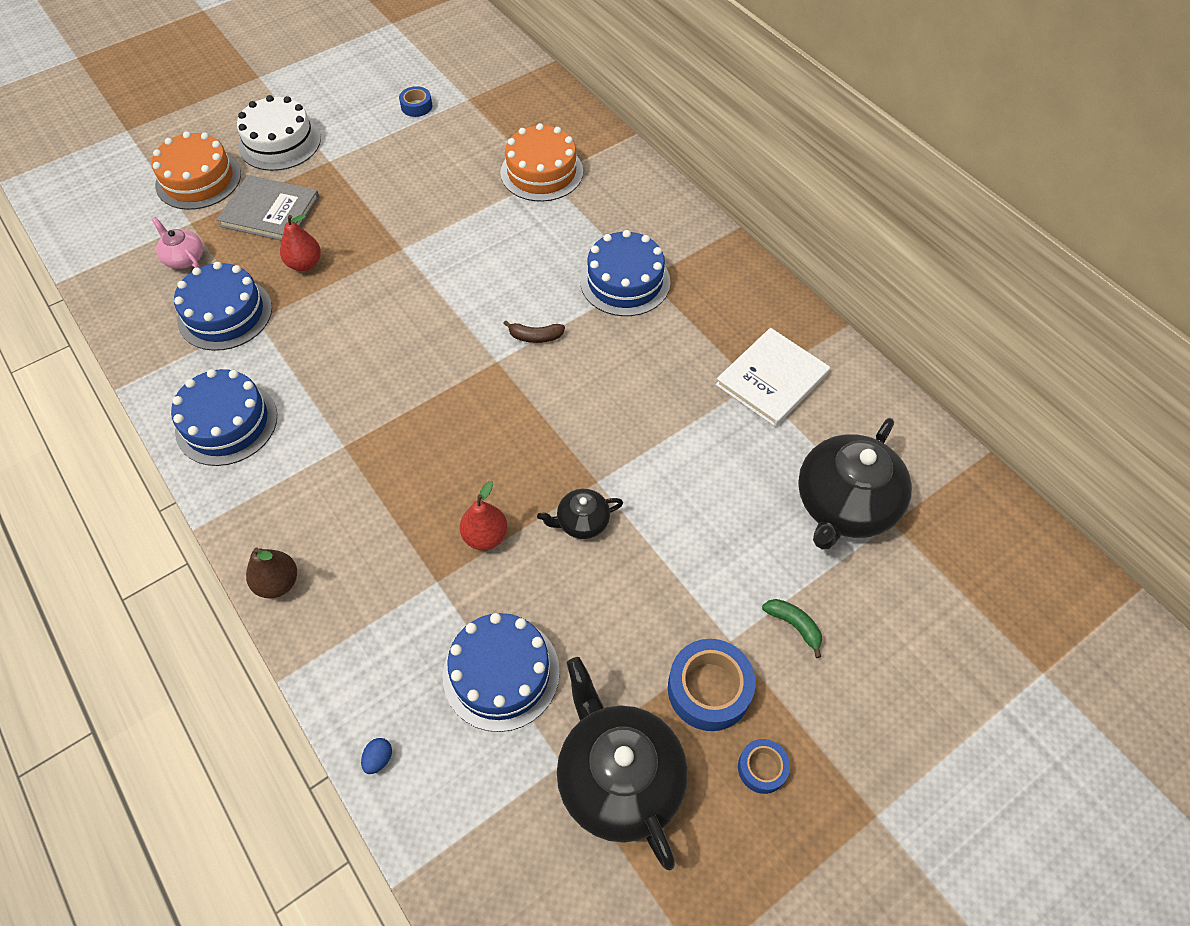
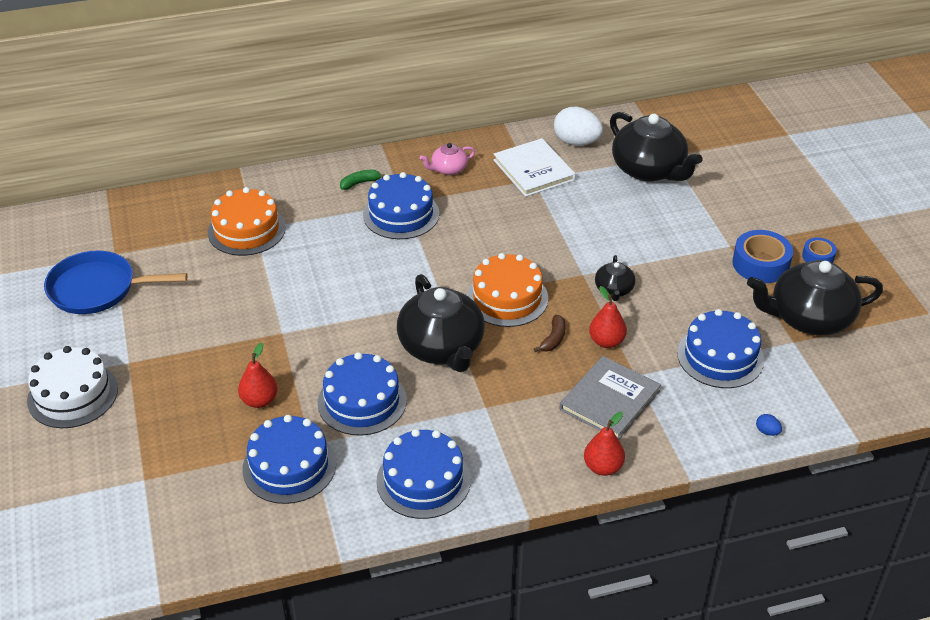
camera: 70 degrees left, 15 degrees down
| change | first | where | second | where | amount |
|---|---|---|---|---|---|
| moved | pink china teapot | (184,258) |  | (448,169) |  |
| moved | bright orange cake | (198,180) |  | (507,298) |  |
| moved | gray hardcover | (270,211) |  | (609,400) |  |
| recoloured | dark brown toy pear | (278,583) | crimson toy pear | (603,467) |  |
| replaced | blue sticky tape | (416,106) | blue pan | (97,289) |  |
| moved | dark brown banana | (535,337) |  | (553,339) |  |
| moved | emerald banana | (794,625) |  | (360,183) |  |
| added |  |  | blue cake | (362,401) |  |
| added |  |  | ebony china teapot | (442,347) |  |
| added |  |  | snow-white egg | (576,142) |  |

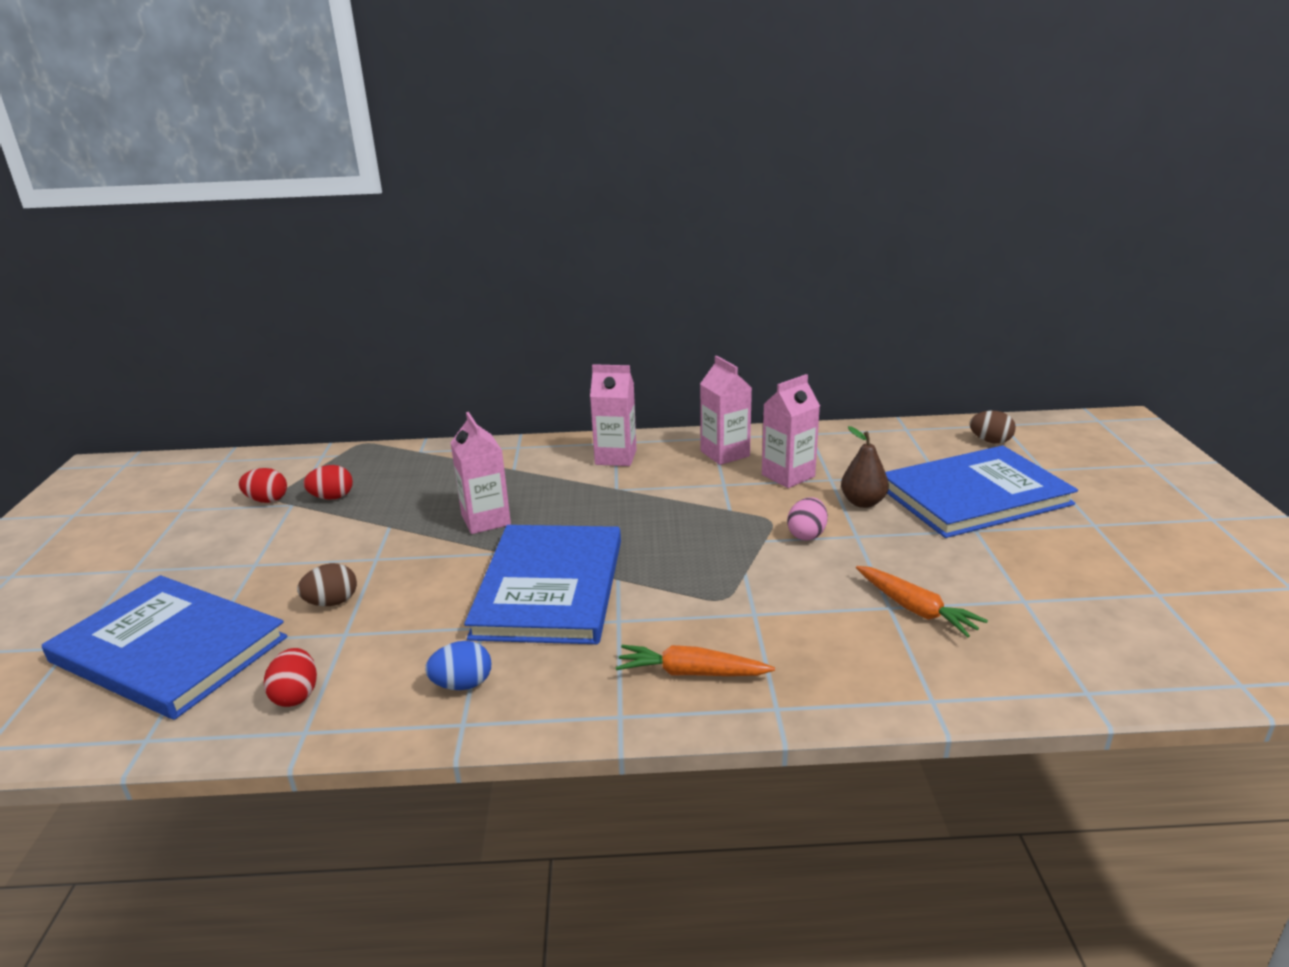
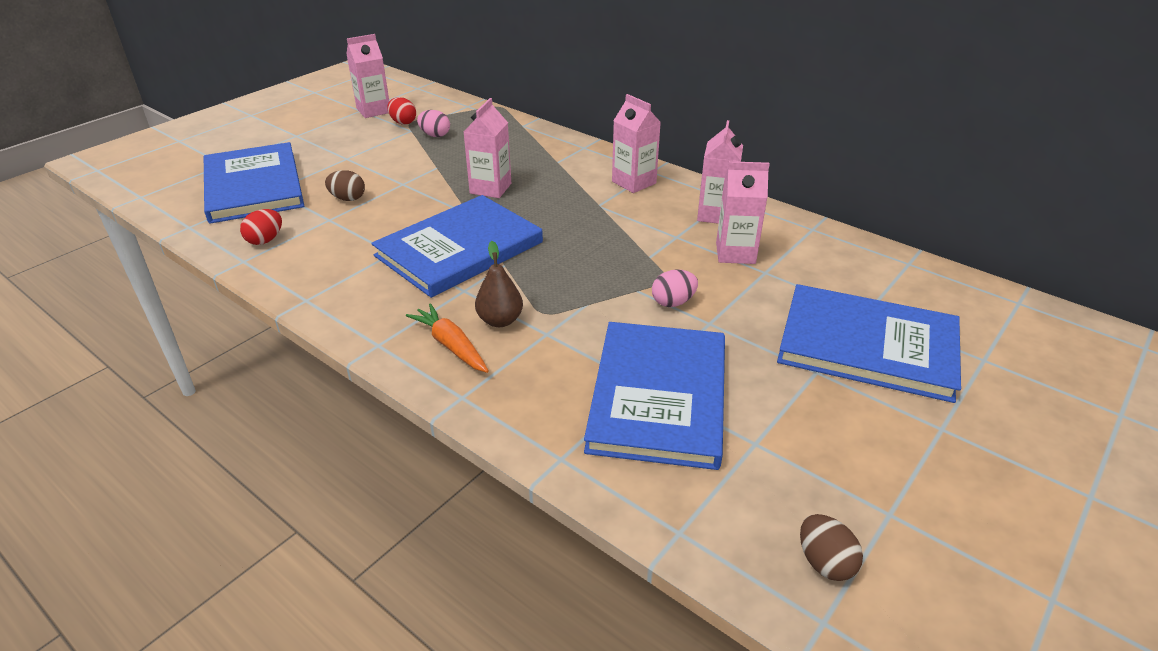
camera: 40 degrees right, 10 degrees up
| change | first | where | second | where | amount |
|---|---|---|---|---|---|
| recoloured | crimson egg | (332,497) | pink egg | (435,135) |  |
| removed | blue egg | (462,684) |  |  |  |
| moved | dark brown toy pear | (863,502) |  | (500,320) |  |
| replaced | bright orange toy carrot | (915,609) | blue hardcover | (658,396) |  |
| moved | dark brown egg | (990,441) |  | (824,562) |  |
| added |  |  | pink carton | (373,110) |  |

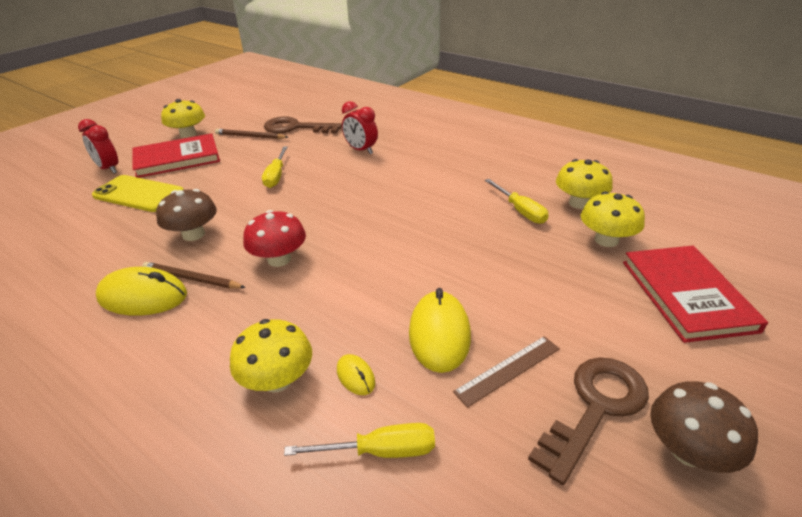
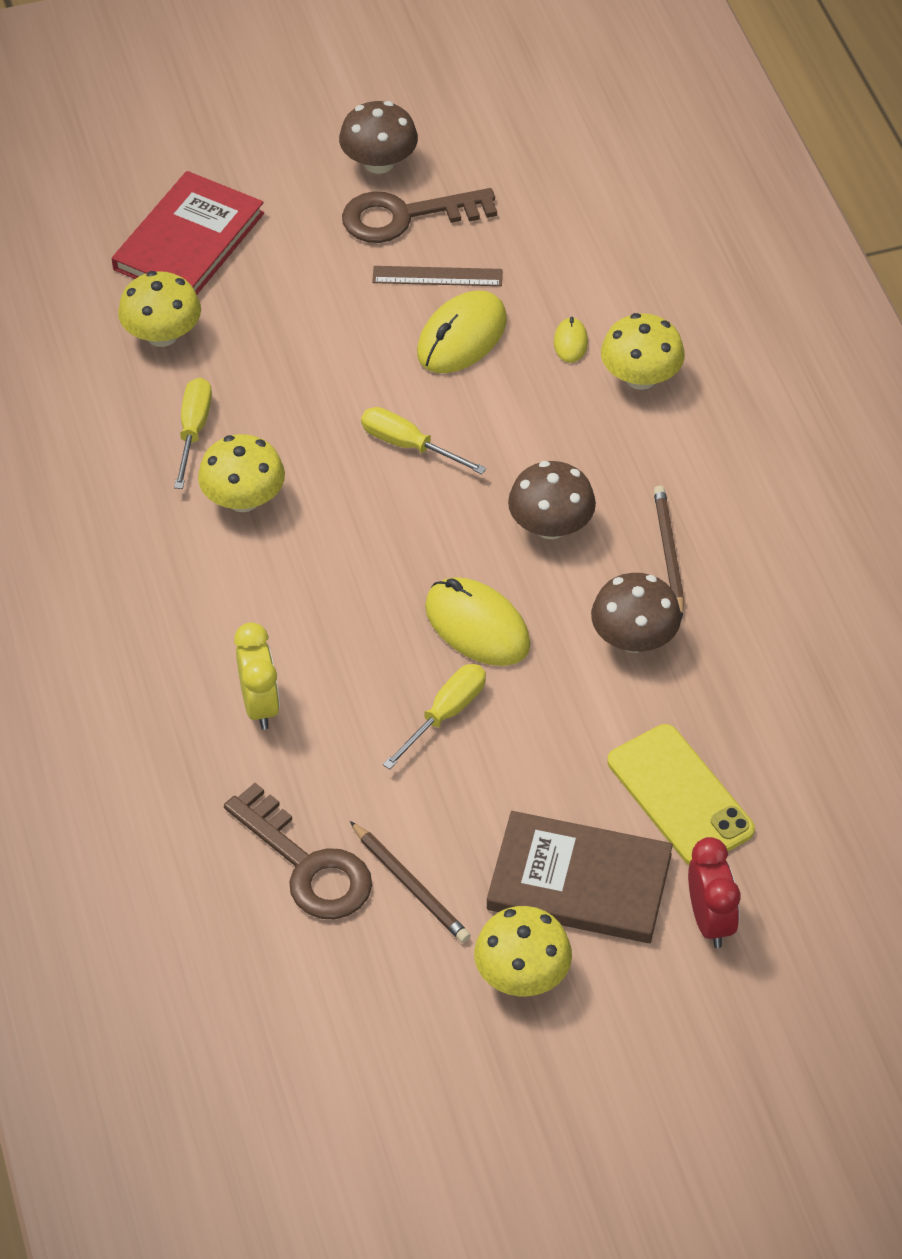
camera: 145 degrees left, 15 degrees up
| change | first | where | second | where | amount |
|---|---|---|---|---|---|
| moved | golden computer mouse | (143,297) |  | (477,626) |  |
| recoloured | crimson hardcover | (177,158) | dark brown hardcover | (579,882) |  |
| turned | dark brown wooden pencil | (192,279) |  | (668,553) | 150 degrees counterclockwise |
| recoloured | crimson mushroom | (279,259) | dark brown mushroom | (550,526) |  |
| moved | golden hand screwdriver | (380,451) |  | (408,445) |  |
| recoloured | crimson alarm clock | (361,150) | golden alarm clock | (259,705) |  |
| moved | golden mushroom | (579,203) |  | (243,499) |  |

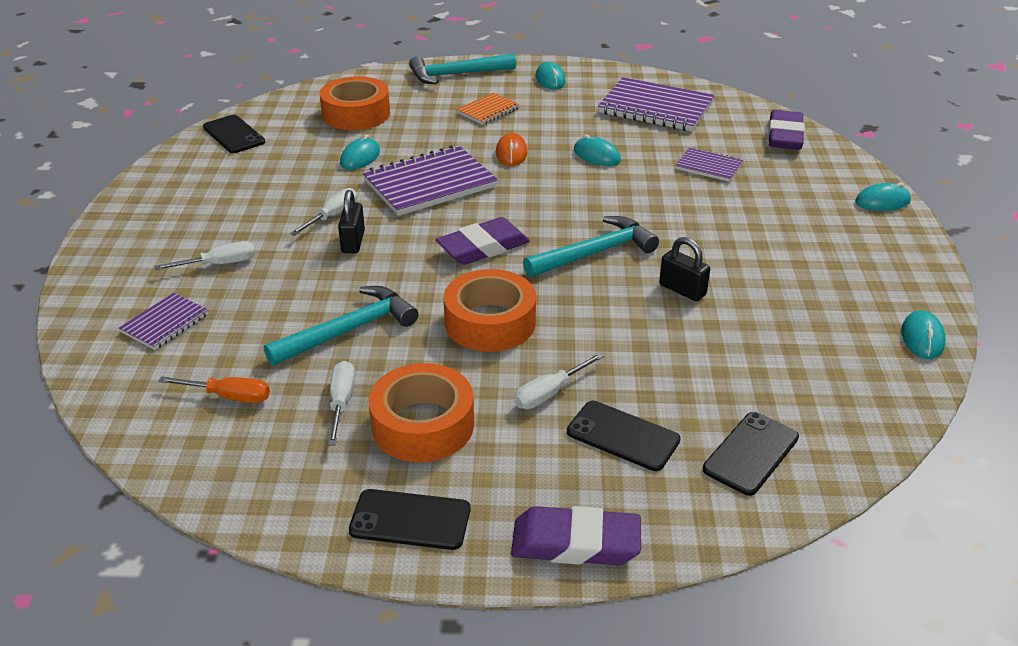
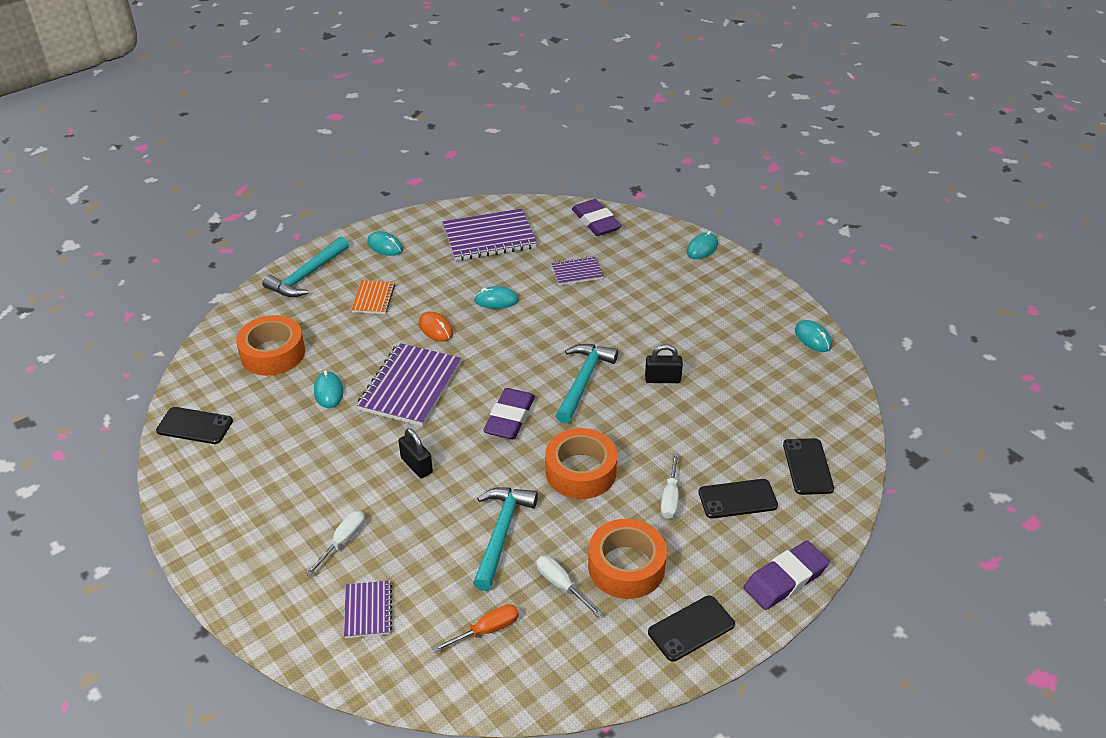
camera: 40 degrees left, 5 degrees up
| change | first | where | second | where | amount |
|---|---|---|---|---|---|
| removed | snow-white hand screwdriver | (332,216) |  |  |  |

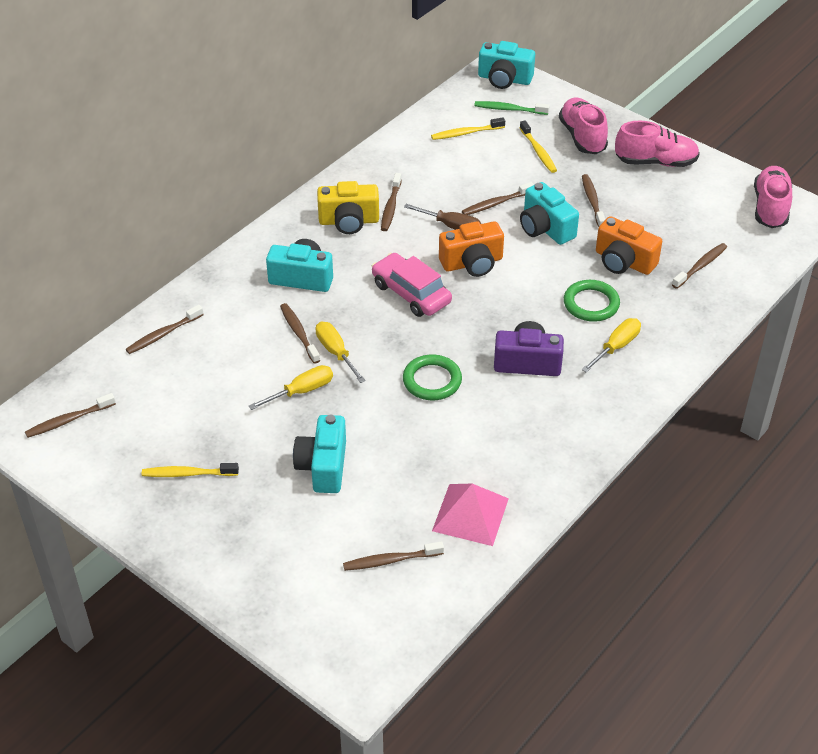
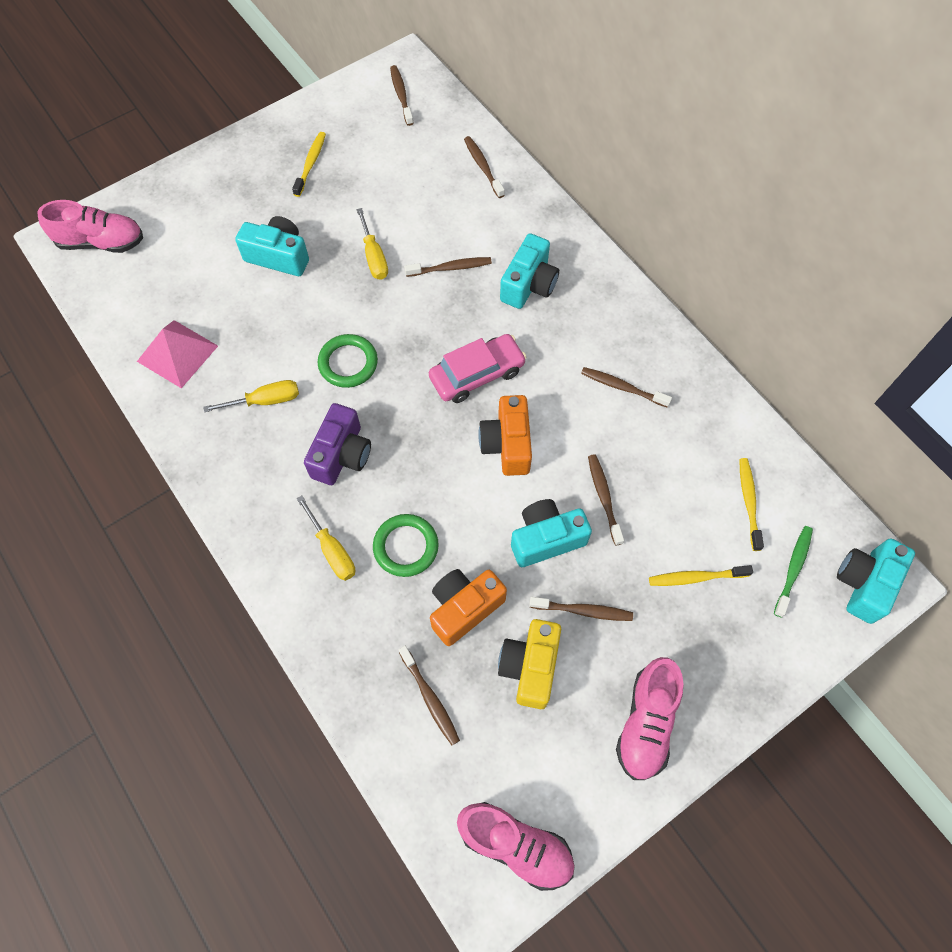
camera: 105 degrees right, 20 degrees up
| change | first | where | second | where | amount |
|---|---|---|---|---|---|
| moved | golden hand screwdriver | (336,353) |  | (265,401) |  |
| moved | golden camera | (349,221) |  | (530,667) |  |
| removed | dark brown tooth brush | (391,560) |  |  |  |
| removed | dark brown hand screwdriver | (451,226) |  |  |  |
| moved | pink shoe | (582,137) |  | (101,242) |  |

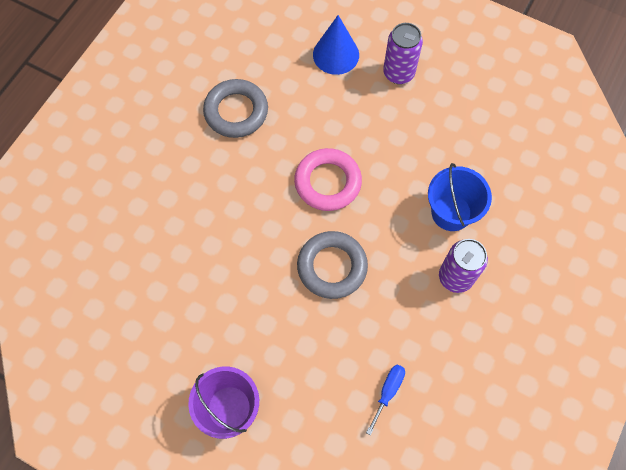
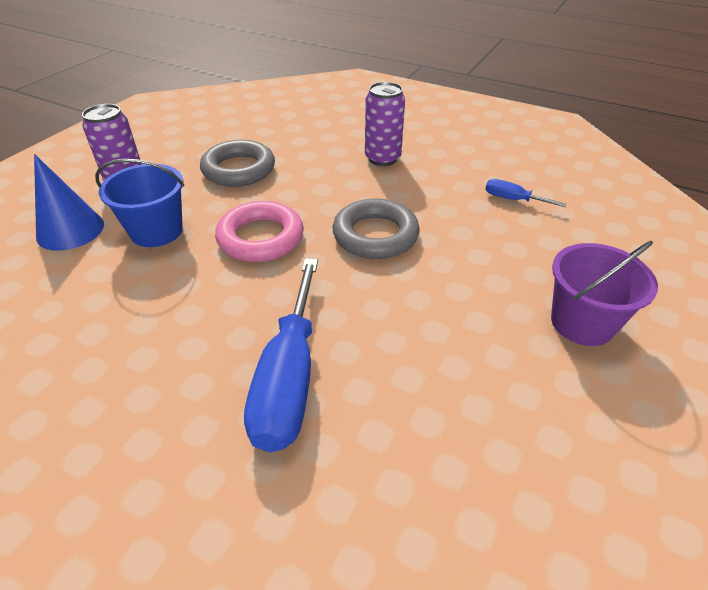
camera: 90 degrees left, 25 degrees down
| change | first | where | second | where | amount |
|---|---|---|---|---|---|
| moved | gray hoop | (236,111) |  | (239,169) |  |
| moved | blue bucket | (451,212) |  | (156,231) |  |
| added |  |  | blue hand screwdriver | (289,378) |  |

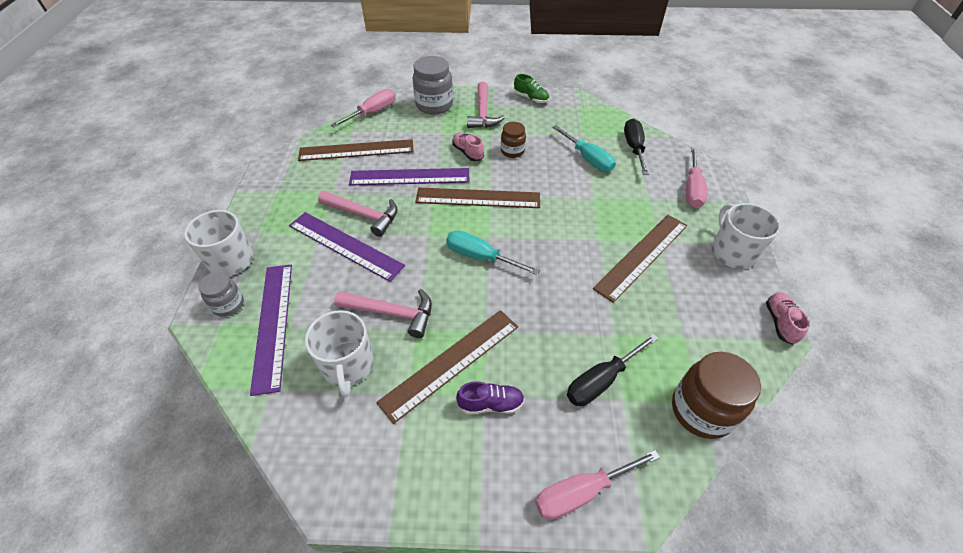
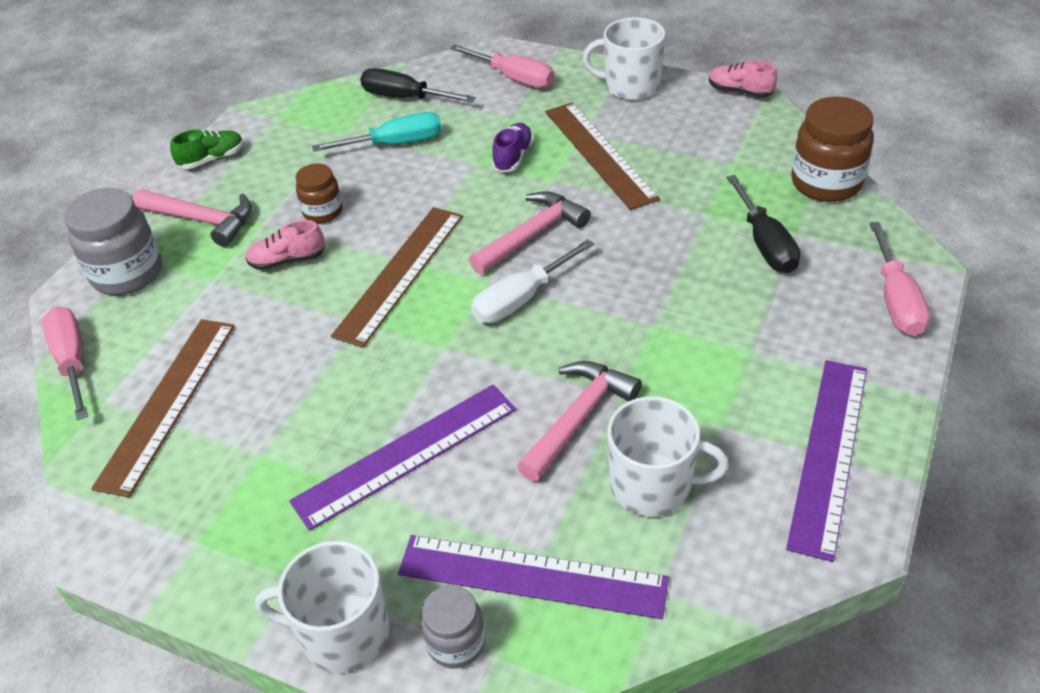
camera: 65 degrees left, 5 degrees down
| change | first | where | second | where | amount |
|---|---|---|---|---|---|
| moved | pink hammer | (364,215) |  | (532,235) |  |
| moved | purple measuring stick | (409,177) |  | (829,454) |  |
| removed | dark brown measuring stick | (451,363) |  |  |  |
| recoloured | teal hand screwdriver | (480,257) | snow-white hand screwdriver | (521,299) |  |
| moved | purple shoe | (491,404) |  | (513,157) |  |

